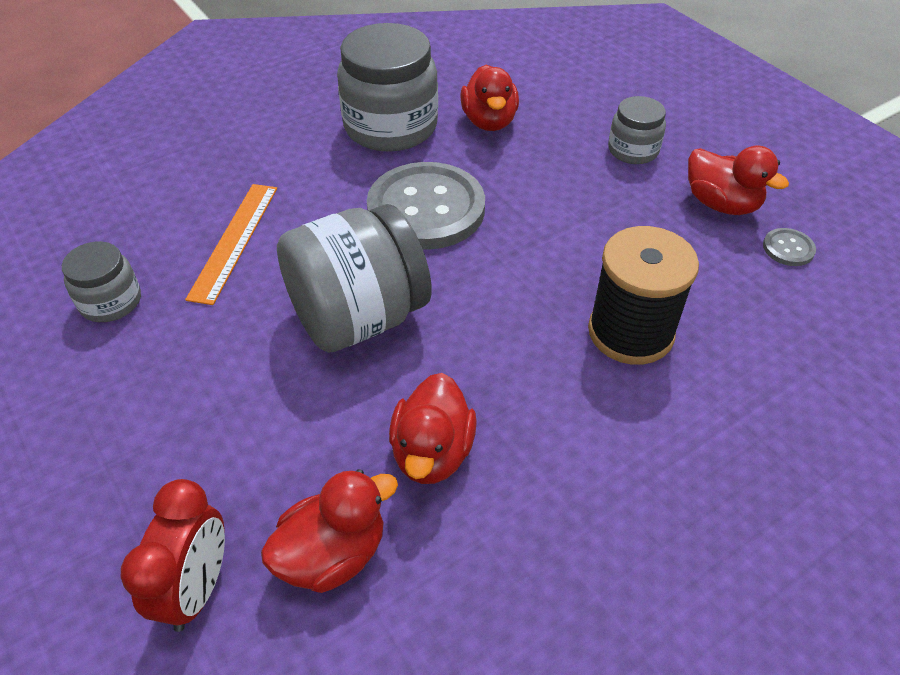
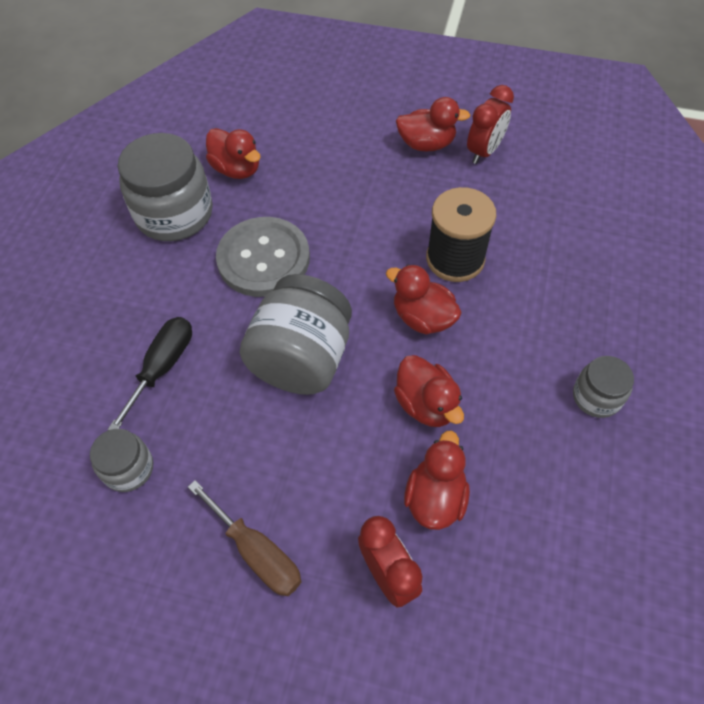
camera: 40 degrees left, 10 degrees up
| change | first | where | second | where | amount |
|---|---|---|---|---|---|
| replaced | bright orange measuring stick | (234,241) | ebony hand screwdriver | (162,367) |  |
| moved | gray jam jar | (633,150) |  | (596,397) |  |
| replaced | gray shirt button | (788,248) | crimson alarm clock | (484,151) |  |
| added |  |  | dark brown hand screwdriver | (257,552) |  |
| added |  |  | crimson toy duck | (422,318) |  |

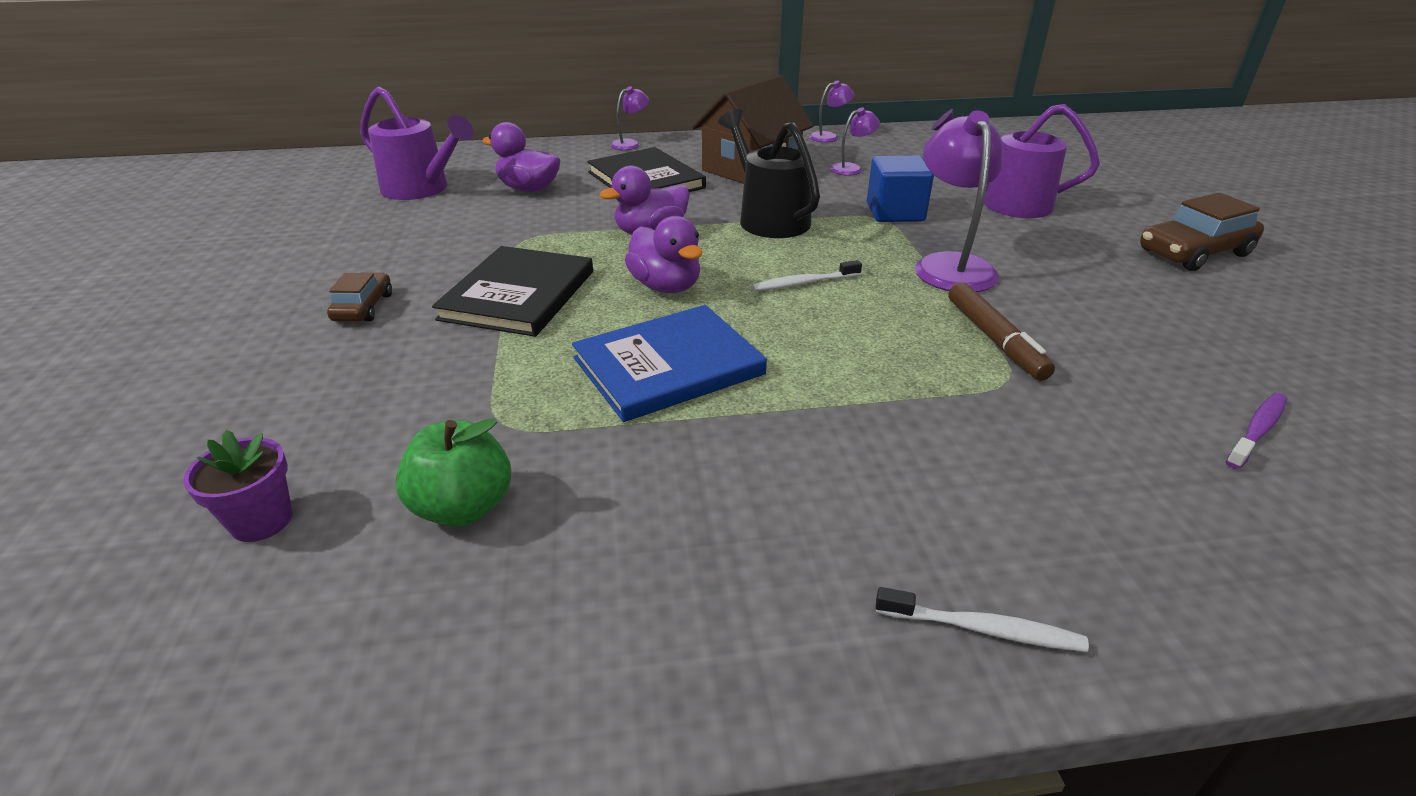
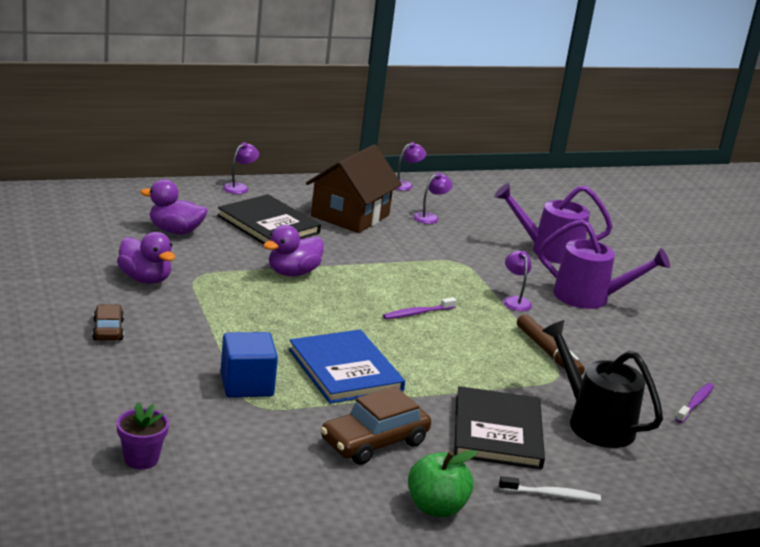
camera: 15 degrees left, 10 degrees down
| change | first | where | second | where | amount |
|---|---|---|---|---|---|
| moved | purple watering pot | (422,189) |  | (589,297) |  |
| moved | emerald toy apple | (463,507) |  | (436,507) |  |
| moved | ebony hardcover | (518,295) |  | (497,431) |  |
| turned | blue hardcover | (668,366) |  | (345,370) | 75 degrees counterclockwise |
| moved | purple toy duck | (666,286) |  | (145,279) |  |
| moved | ebony watering pot | (768,218) |  | (593,422) |  |
| recoloured | snow-white tooth brush | (804,283) | purple tooth brush | (417,313) |  |
| moved | blue solid cube | (895,212) |  | (247,385) |  |
| resized | purple desk lamp | (950,265) |  | (515,301) | x0.51 |
| moved | dark brown toy car | (1194,253) |  | (374,442) |  |

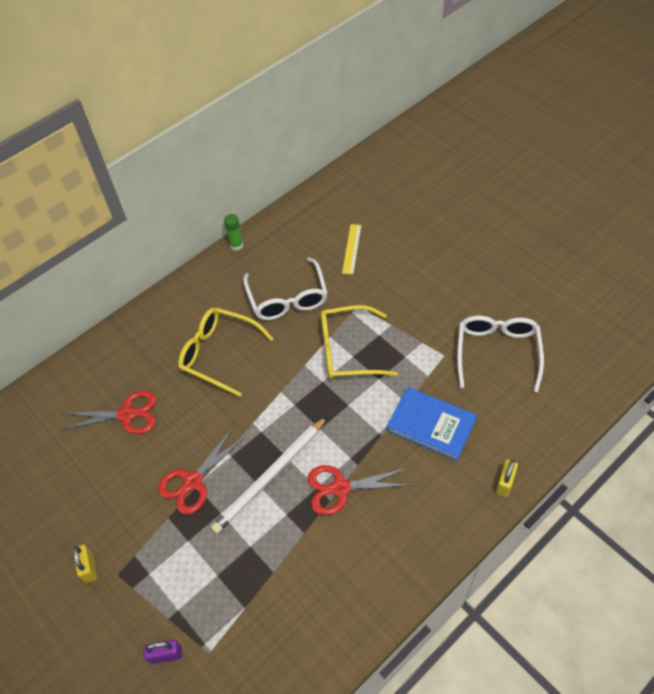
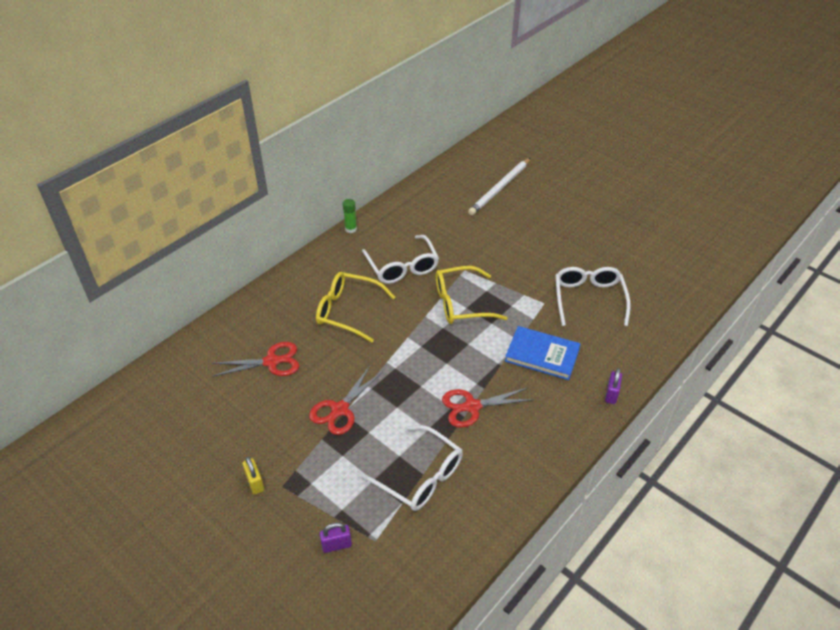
camera: 10 degrees left, 10 degrees down
| change | first | where | second | where | amount |
|---|---|---|---|---|---|
| moved | snow-white wooden pencil | (270,476) |  | (499,188) |  |
| removed | golden measuring stick | (352,249) |  |  |  |
| recoloured | golden lock | (504,483) | purple lock | (611,394) |  |
| added |  |  | snow-white eyeglasses | (420,476) |  |

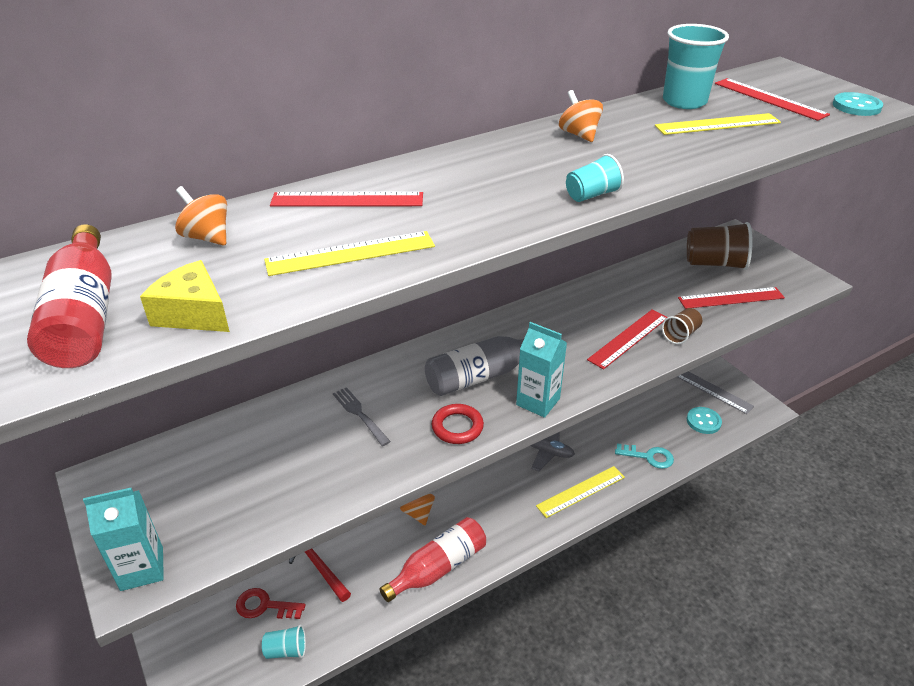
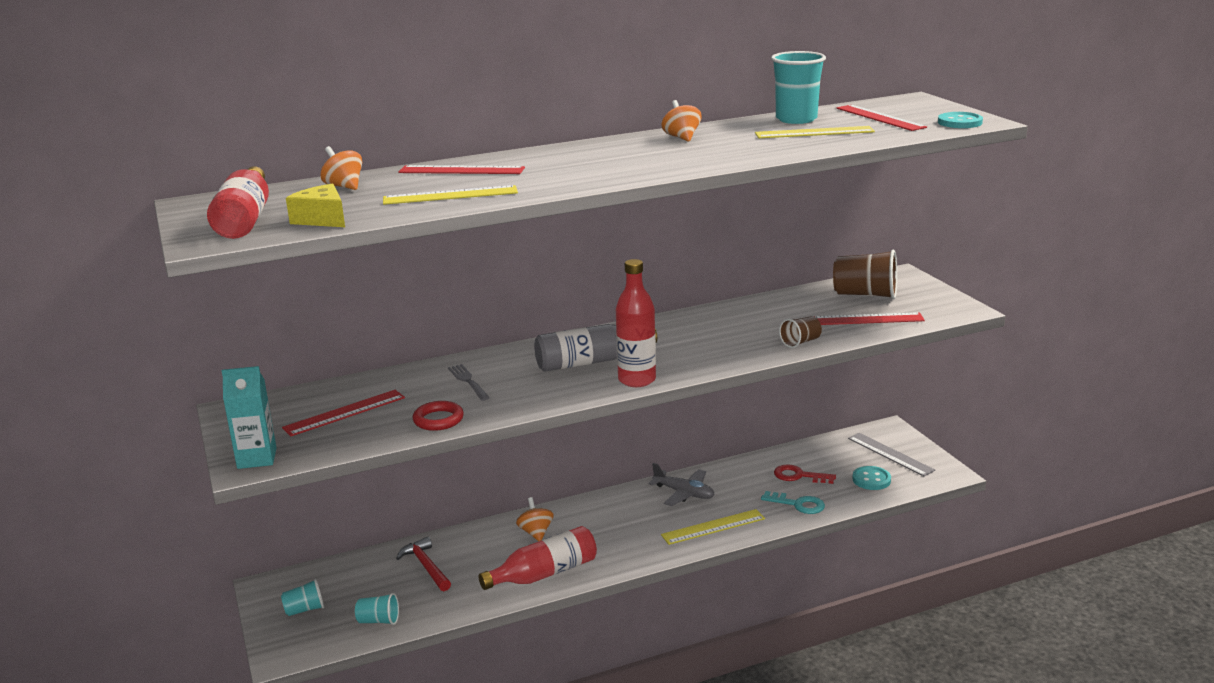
camera: 10 degrees right, 15 degrees down
| change | first | where | second | where | amount |
|---|---|---|---|---|---|
| moved | crimson key | (264,606) |  | (799,476) |  |
| moved | crimson hoop | (457,427) |  | (438,420) |  |
| replaced | teal carton | (538,402) | crimson flask | (637,380) |  |
| moved | teal tumbler | (591,195) |  | (305,609) |  |
| moved | crimson measuring stick | (628,338) |  | (345,413) |  |

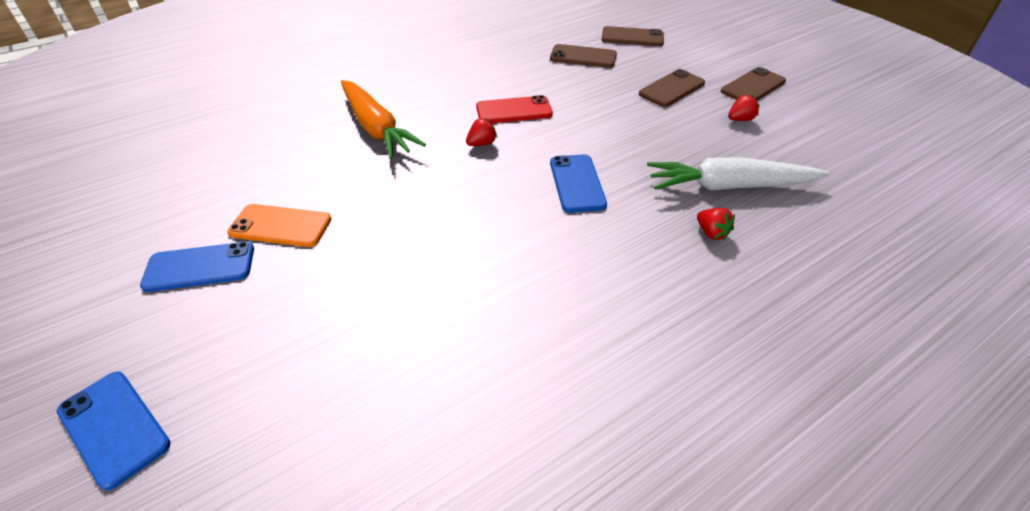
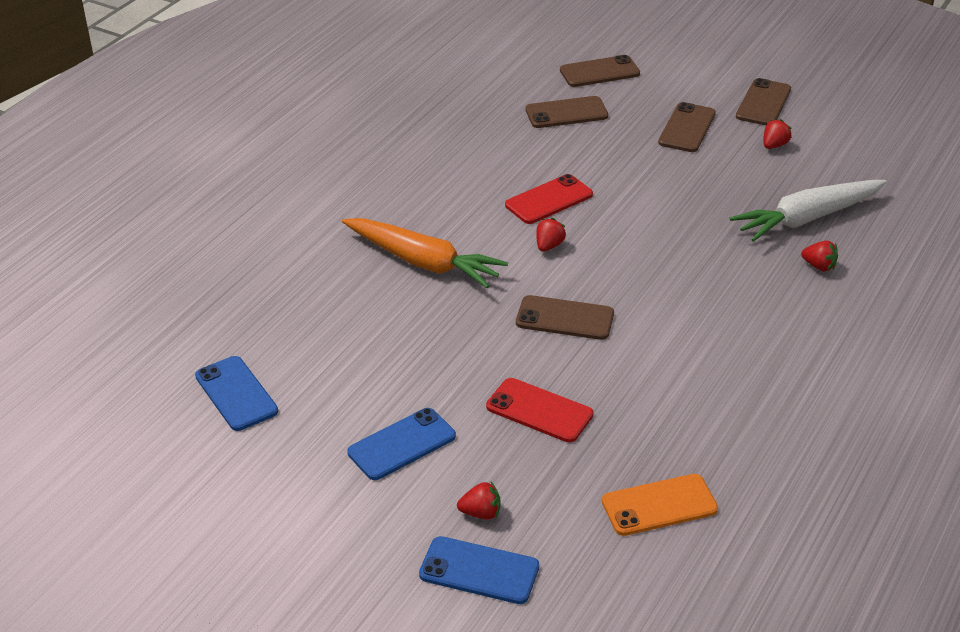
camera: 25 degrees left, 5 degrees down
| change | first | where | second | where | amount |
|---|---|---|---|---|---|
| moved | bright orange smartphone | (280,226) |  | (659,505) |  |
| moved | blue smartphone | (577,183) |  | (236,394) |  |
| added |  |  | crimson toy strawberry | (481,513) |  |
| added |  |  | crimson smartphone | (539,411) |  |
| added |  |  | dark brown smartphone | (565,318) |  |

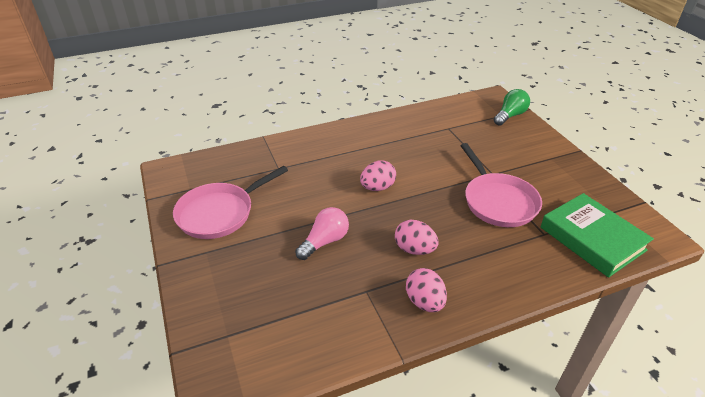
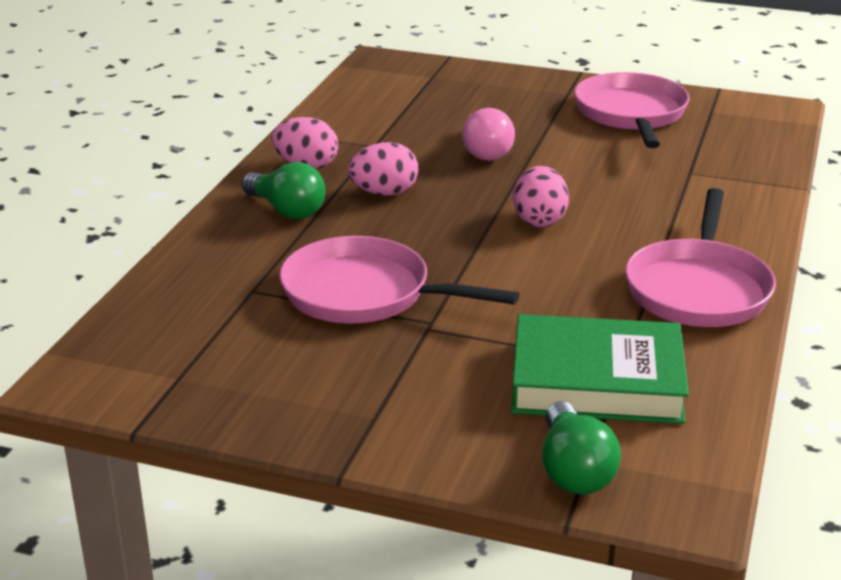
camera: 130 degrees right, 10 degrees down
| change | first | where | second | where | amount |
|---|---|---|---|---|---|
| moved | emerald hardcover | (592,238) |  | (597,381) |  |
| added |  |  | emerald light bulb | (286,210) |  |
| added |  |  | pink pan | (698,288) |  |

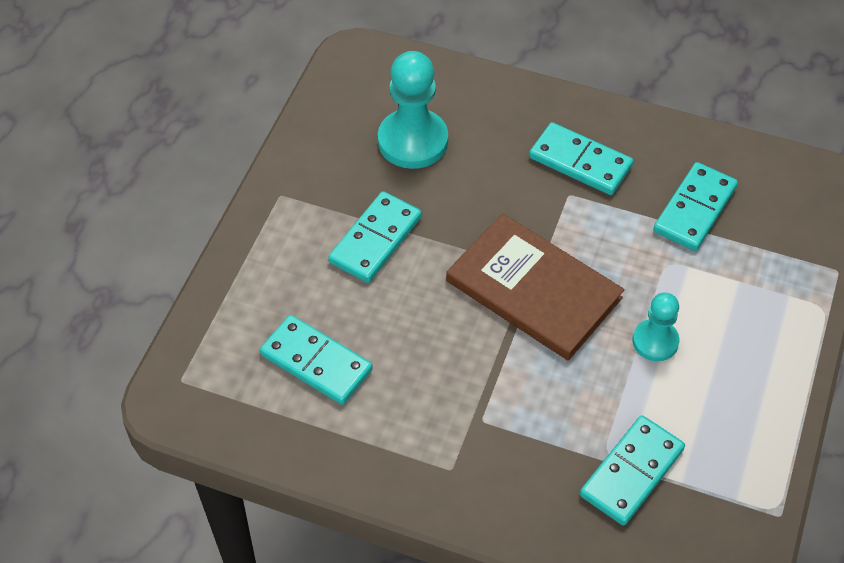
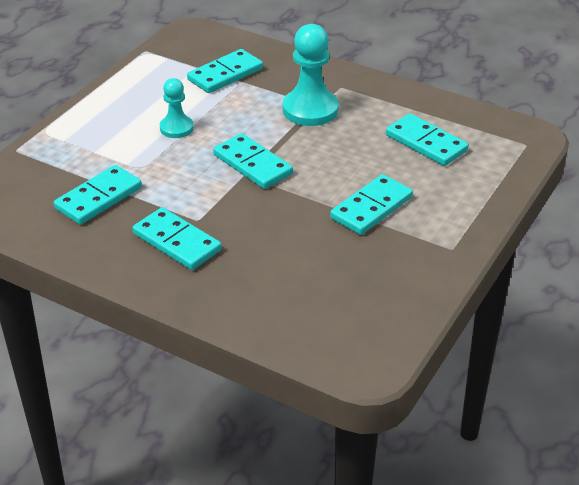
camera: 170 degrees left, 15 degrees down
| change | first | where | second | where | amount |
|---|---|---|---|---|---|
| moved | teal chess pawn | (413,141) |  | (310,110) |  |
| replaced | dark brown hardcover | (533,289) | teal domino piece | (253,164) |  |

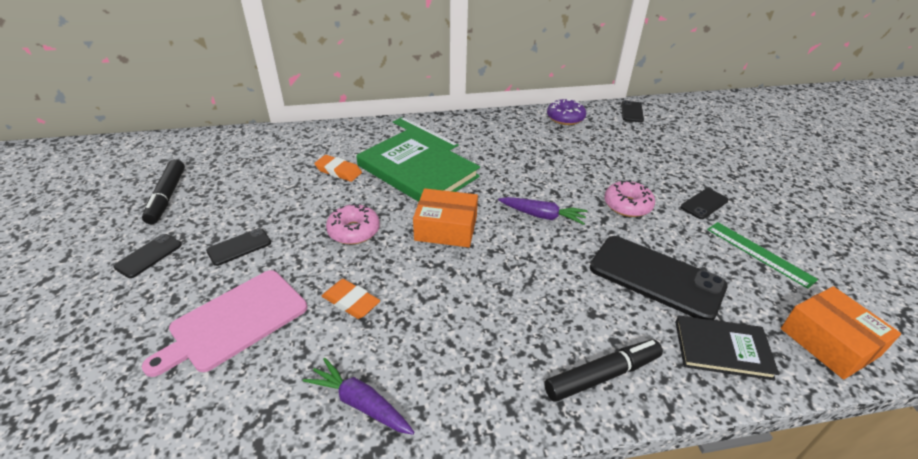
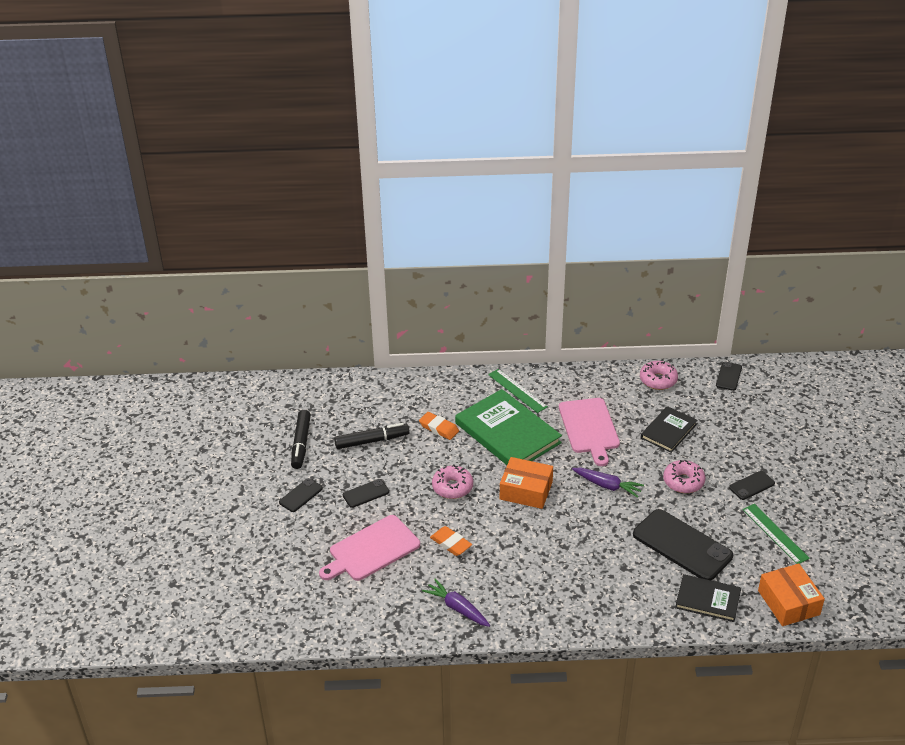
camera: 10 degrees right, 0 degrees up
| change | first | where | second | where | amount |
|---|---|---|---|---|---|
| moved | ebony felt pen | (602,375) |  | (372,441) |  |
| recoloured | purple donut | (565,118) | pink donut | (658,380) |  |
| added |  |  | pink bread board | (589,428) |  |
| added |  |  | ebony hardcover | (668,431) |  |

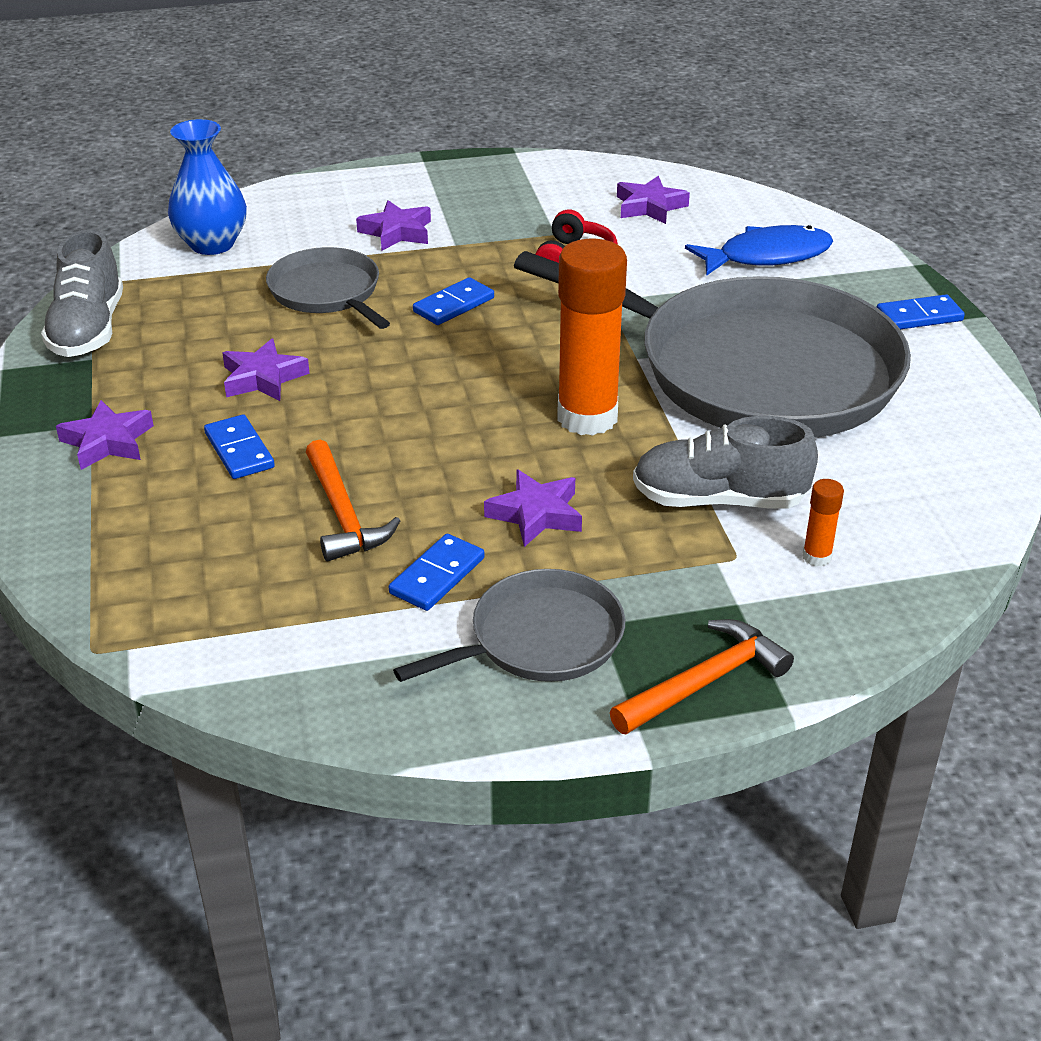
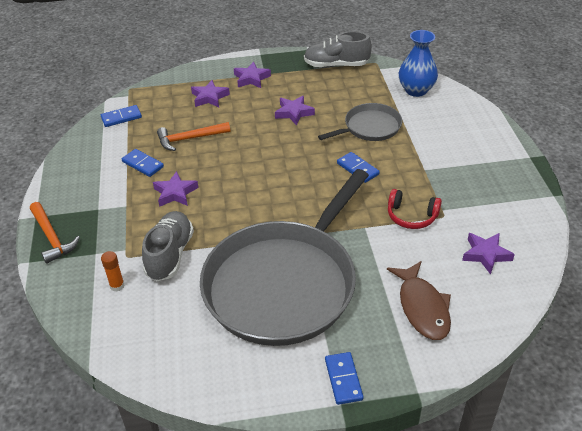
camera: 95 degrees right, 5 degrees up
| change | first | where | second | where | amount |
|---|---|---|---|---|---|
| moved | blue domino piece | (239,450) |  | (121,117) |  |
| moved | purple five-pointed star | (397,232) |  | (209,97) |  |
| removed | gray pan | (539,639) |  |  |  |
| removed | bright orange glue stick | (587,417) |  |  |  |
| recoloured | blue toy fish | (767,256) | dark brown toy fish | (422,307) |  |

